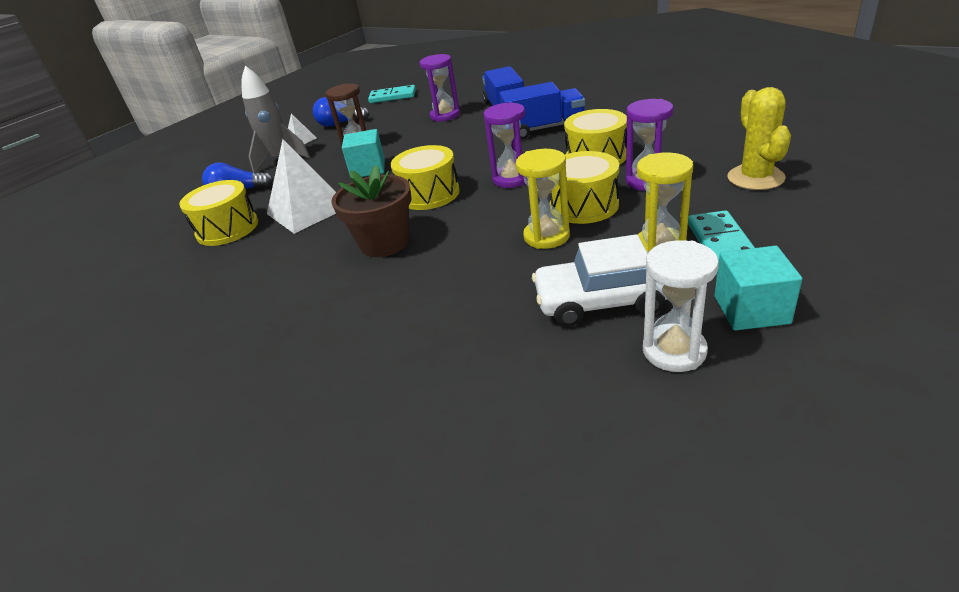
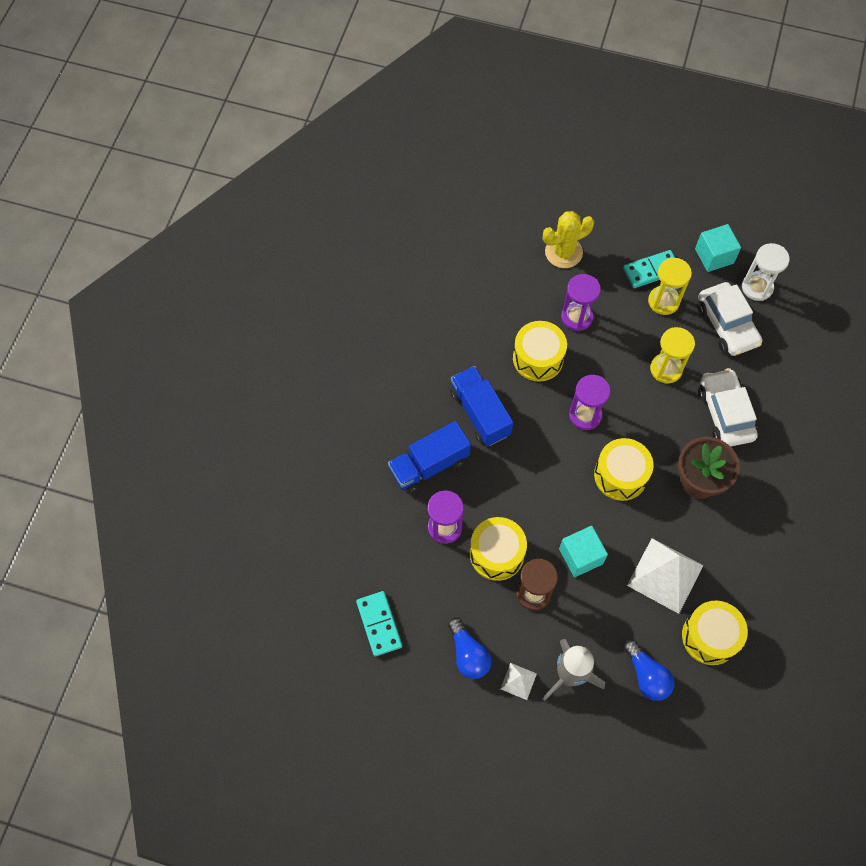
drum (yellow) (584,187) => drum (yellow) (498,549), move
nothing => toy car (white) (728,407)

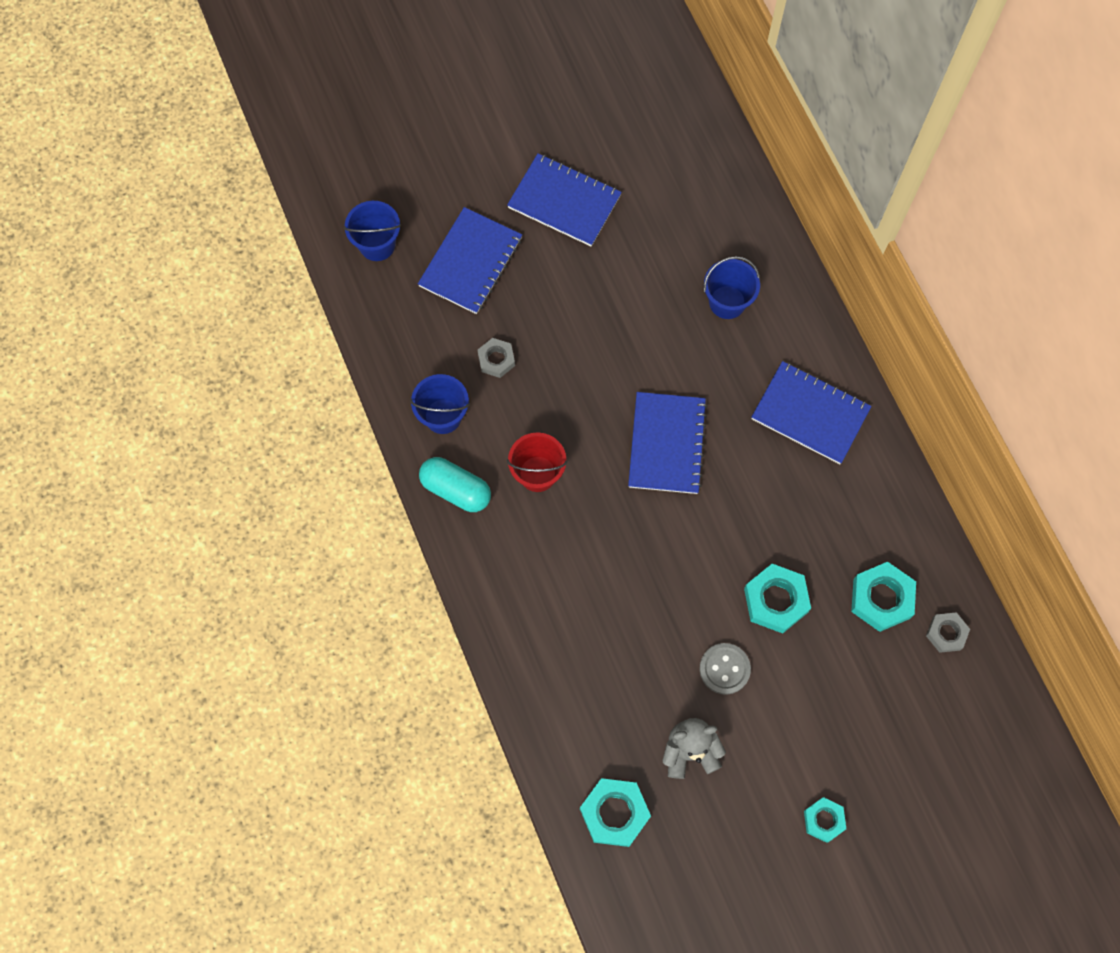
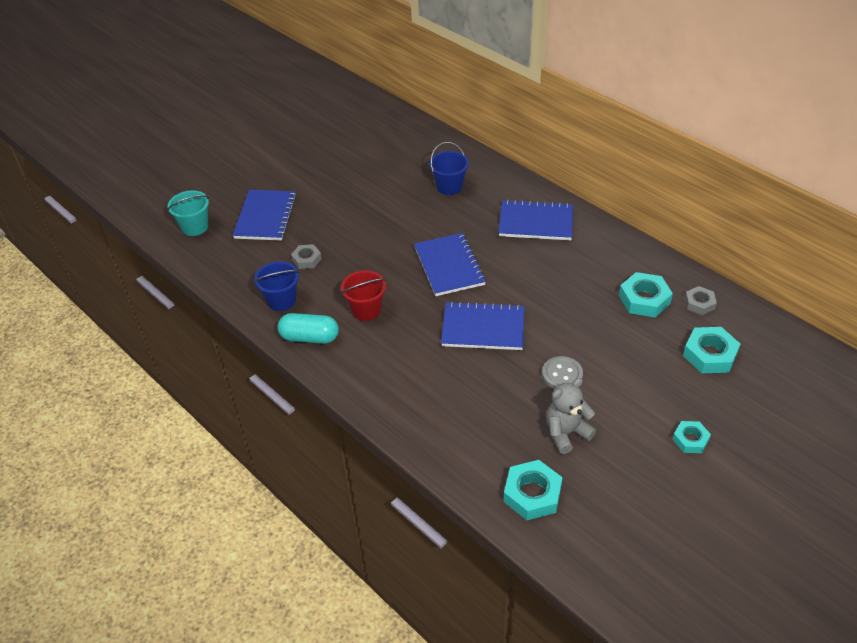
sand bucket (blue) (372,231) => sand bucket (turquoise) (188,213)
notepad (blue) (564,199) => notepad (blue) (482,325), move
nut (turquoise) (777,599) => nut (turquoise) (711,350), move

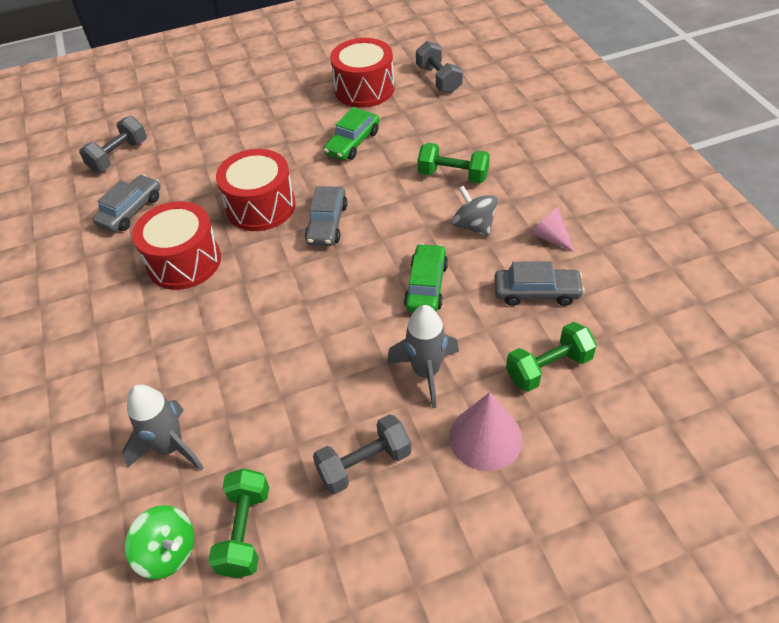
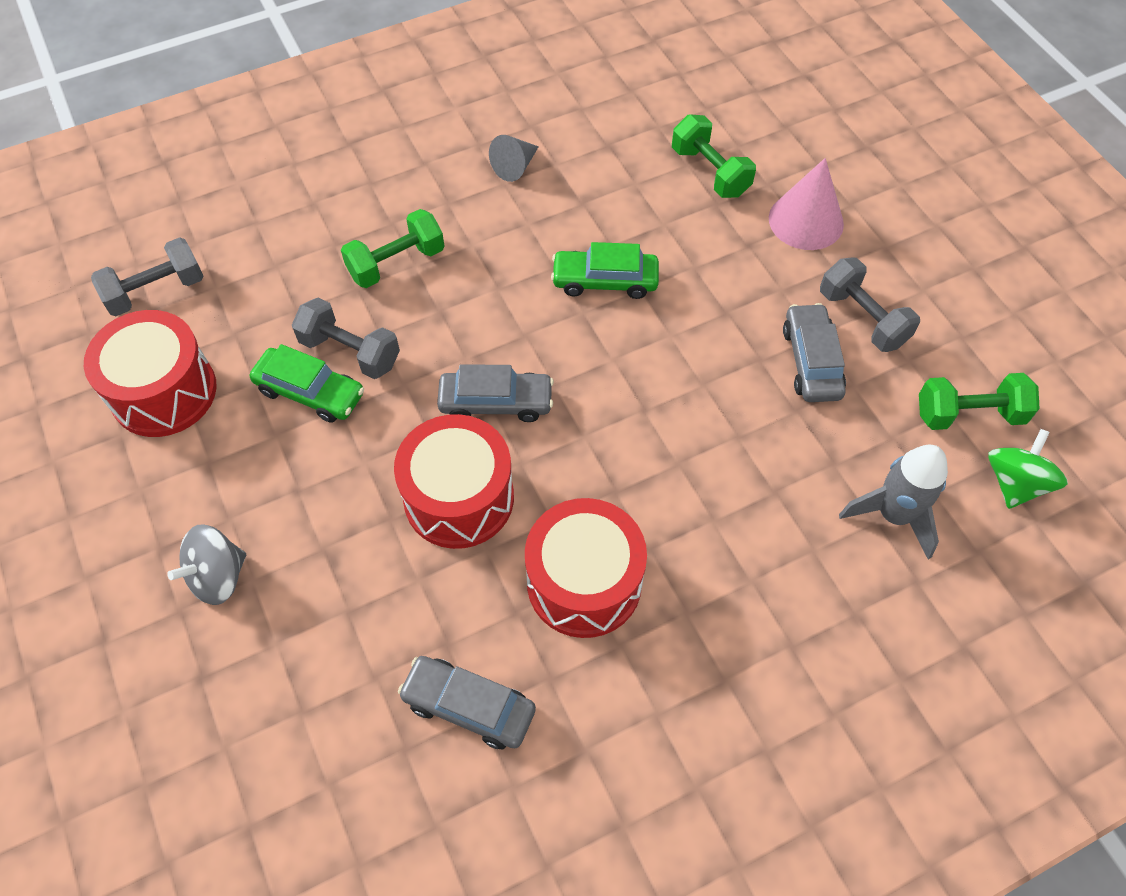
whirligig (grey) (475,211) => whirligig (grey) (206,564), move
hand weight (grey) (113,144) => hand weight (grey) (346,338), move
hand weight (emerald) (454,163) => hand weight (emerald) (392,248), 45 degrees clockwise
cone shape (rosy) (552,229) => cone shape (grey) (514,158)
toy car (grey) (539,283) => toy car (grey) (814,352), move
rocket (grey) (423,356) => nothing

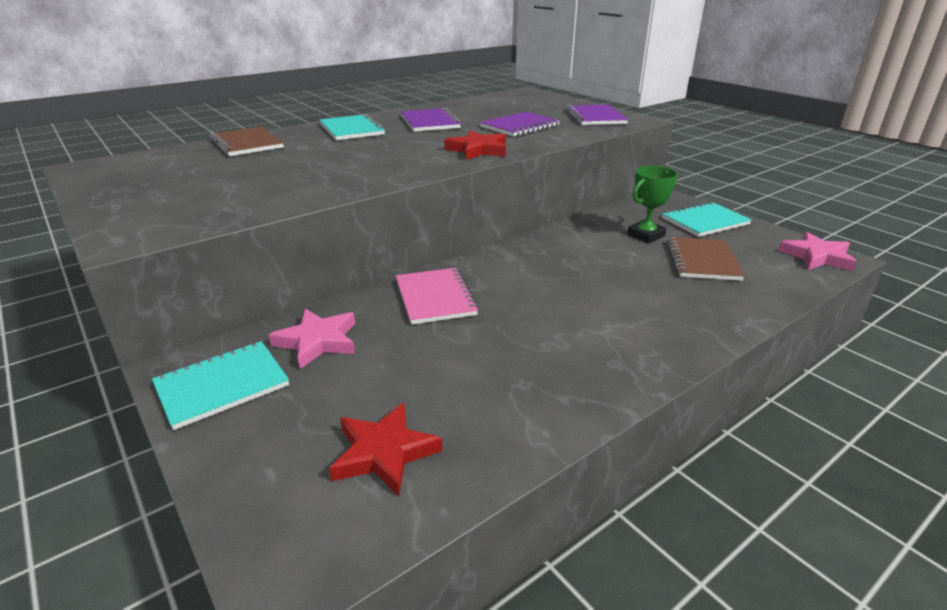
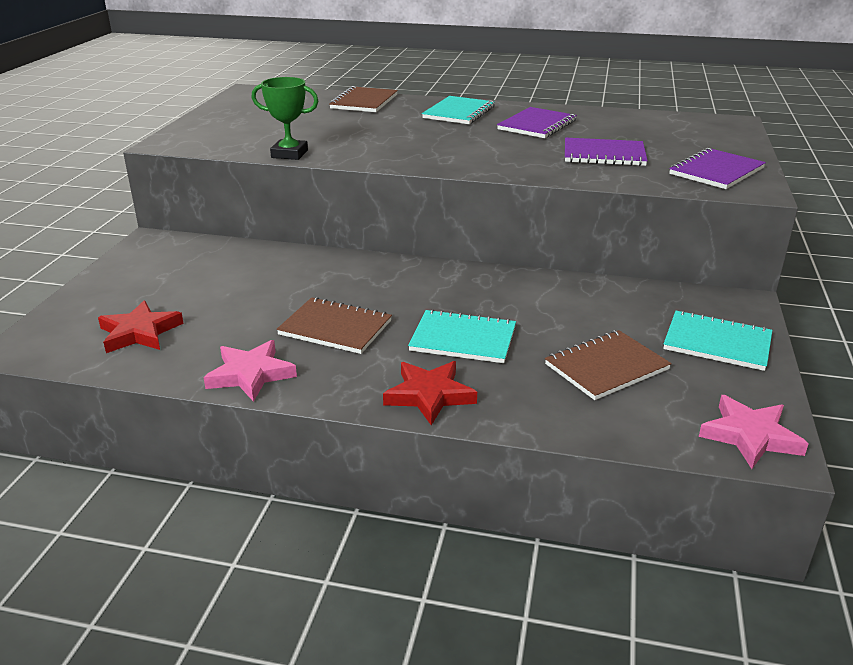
five-pointed star (rosy) (312,339) => five-pointed star (rosy) (250,371), move
prize cup (emerald) (652,204) => prize cup (emerald) (284,118), move
nothing => notepad (russet) (334,325)
five-pointed star (red) (475,145) => five-pointed star (red) (430,393), move
notepad (turquoise) (220,385) => notepad (turquoise) (462,336), move
notepad (rosy) (437,296) => nothing

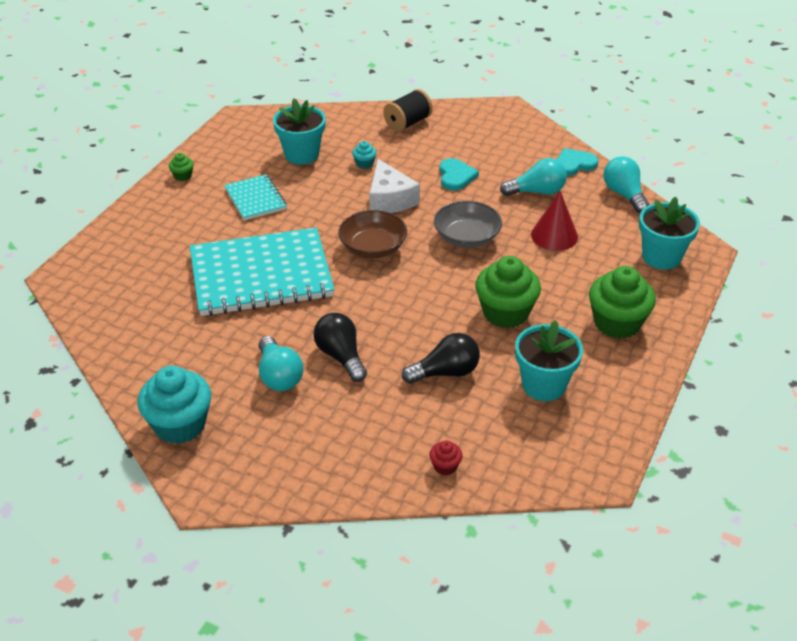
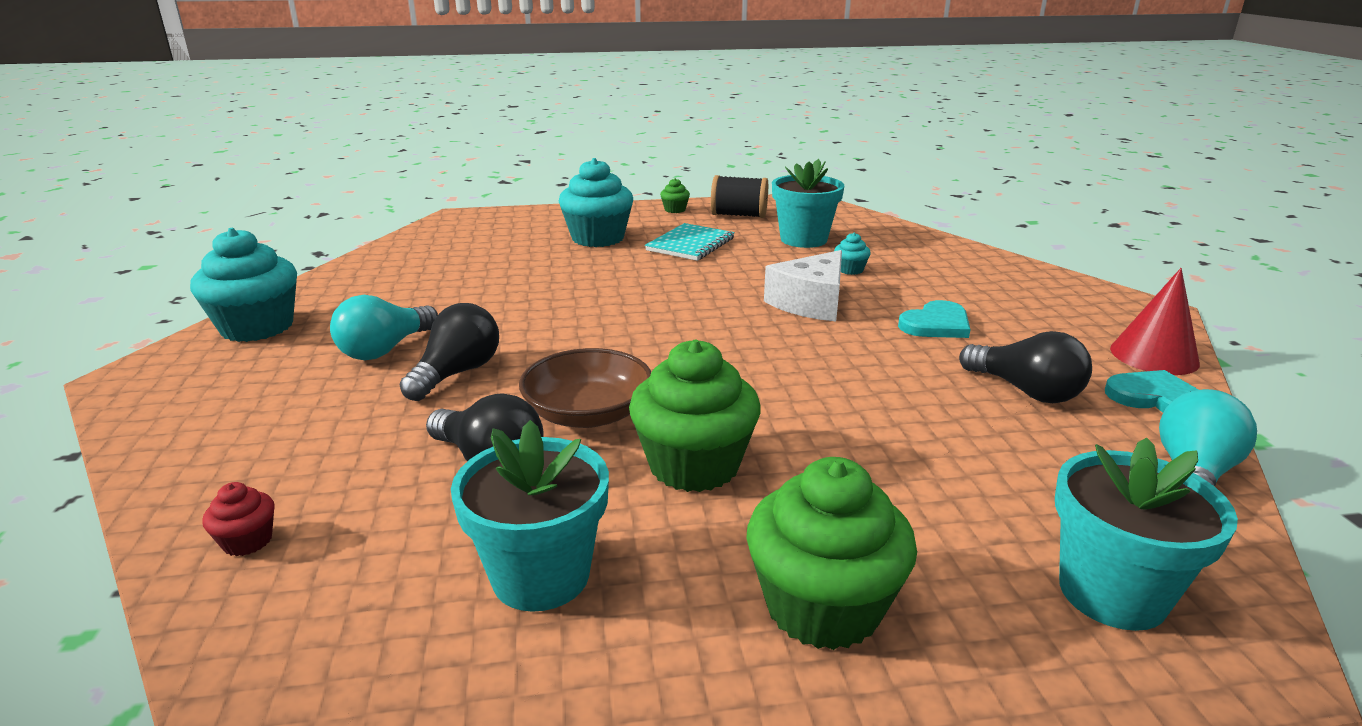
serving bowl (russet) (372,234) => serving bowl (russet) (585,388), move
nothing => cupcake (turquoise) (596,202)
spool (jet-black) (408,110) => spool (jet-black) (739,196), move
lightbulb (turquoise) (533,177) => lightbulb (jet-black) (1025,367)
cone shape (red) (554,221) => cone shape (red) (1155,321), move
notepad (turquoise) (262,272) => nothing
serving bowl (grey) (468,224) => nothing

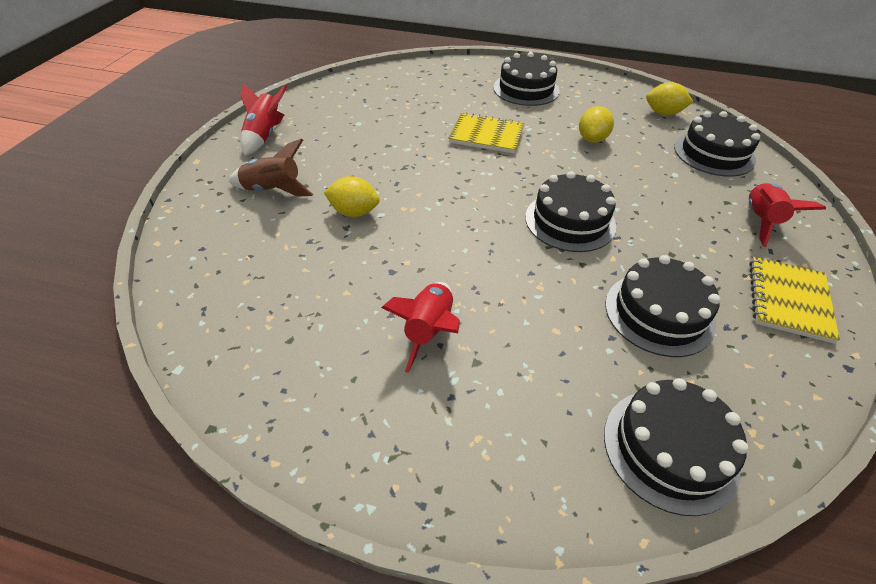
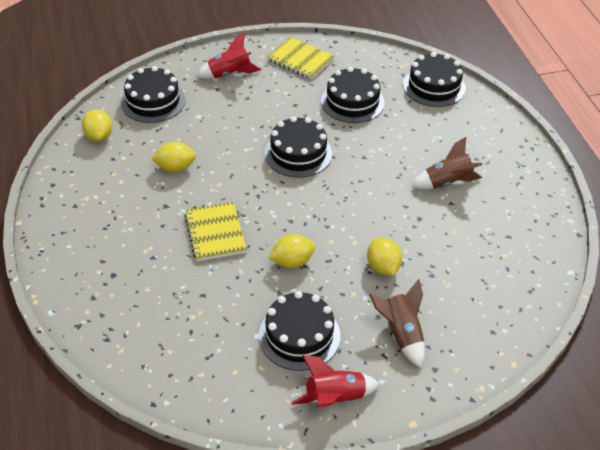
layer cake (jet-black) (526,79) => layer cake (jet-black) (299,331), move
notepad (yellow) (794,300) => notepad (yellow) (301,58), 45 degrees clockwise
nothing => toy lemon (yellow) (292,251)
rocket (red) (420,327) => rocket (russet) (447,163)

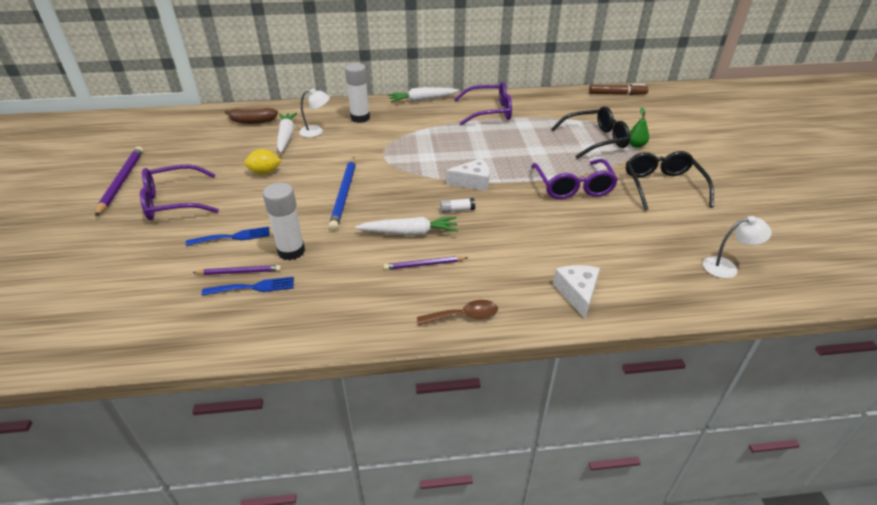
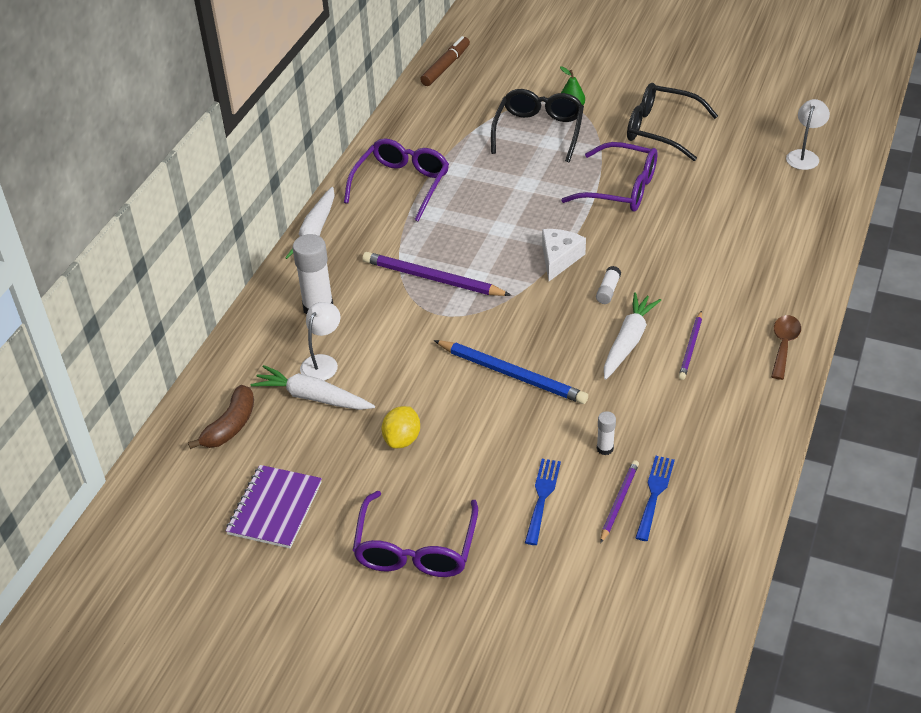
nothing => notepad (purple) (274,506)
pencil (purple) (119,181) => pencil (purple) (437,274), move
stick of glue (white) (284,222) => stick of glue (white) (606,433), x0.49
piece of cheese (white) (576,292) => nothing

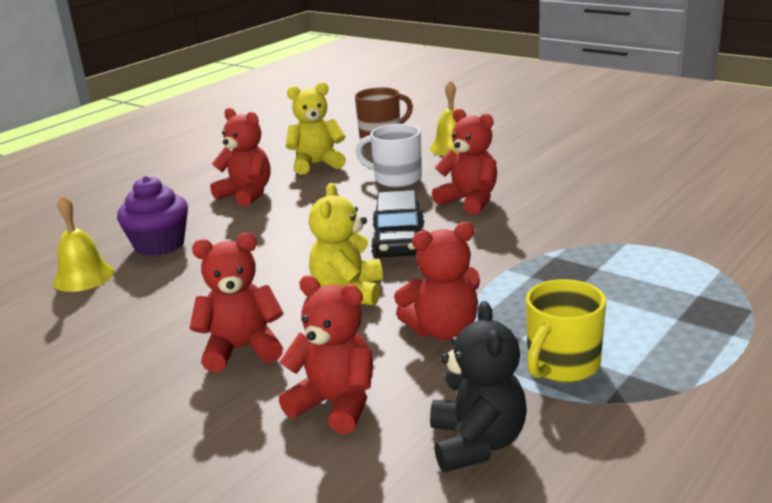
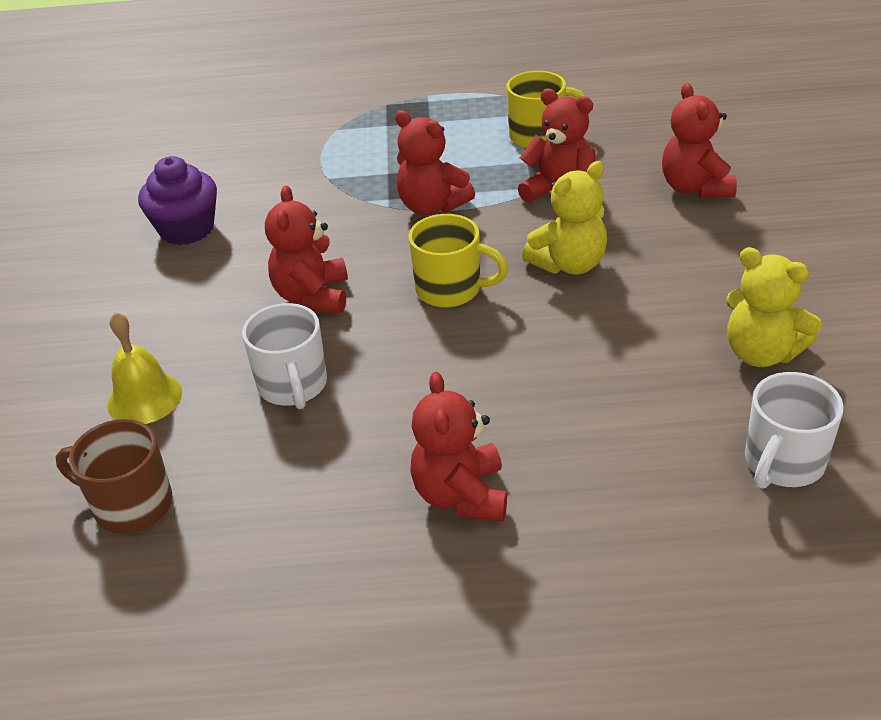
cupcake (purple) (152,216) => cupcake (purple) (177,200), move
stuffed bear (red) (237,302) => stuffed bear (red) (435,162), move
toy car (jet-black) (398,224) => tea mug (yellow) (458,261)
stuffed bear (yellow) (316,128) => stuffed bear (yellow) (774,307), move
hand bell (yellow) (83,243) => tea mug (white) (794,430)
stuffed bear (jet-black) (478,386) => nothing

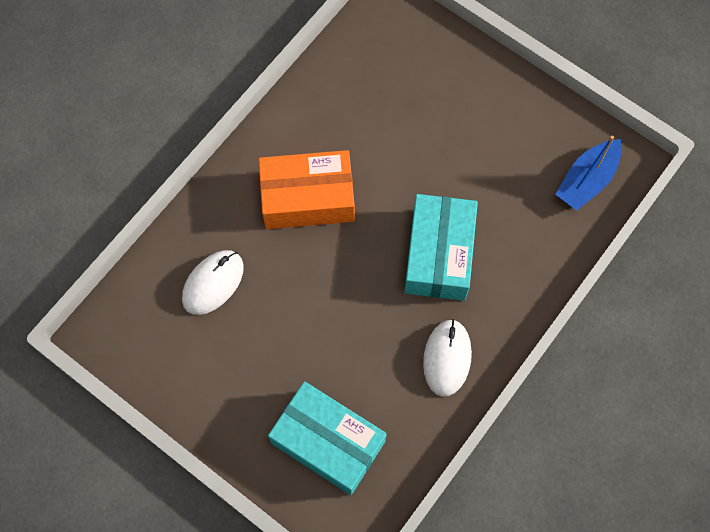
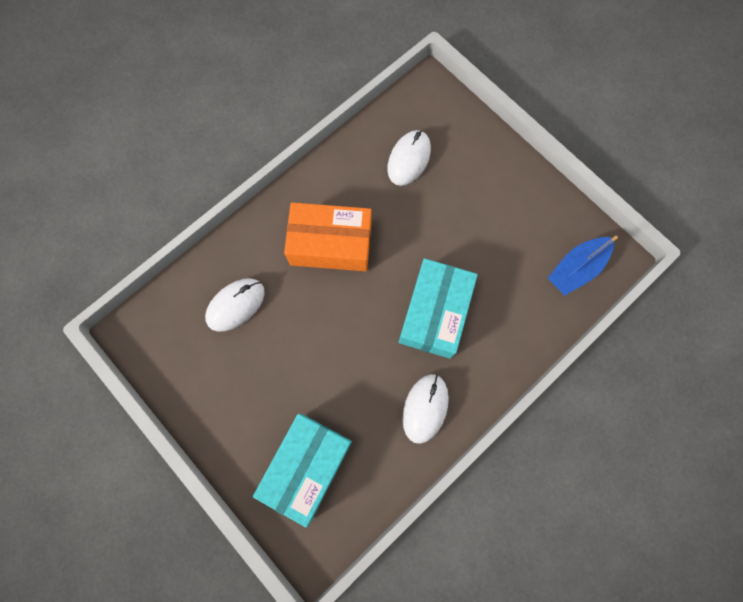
parcel (turquoise) (327,438) => parcel (turquoise) (302,471), 75 degrees clockwise
nothing => mouse (white) (409,158)

